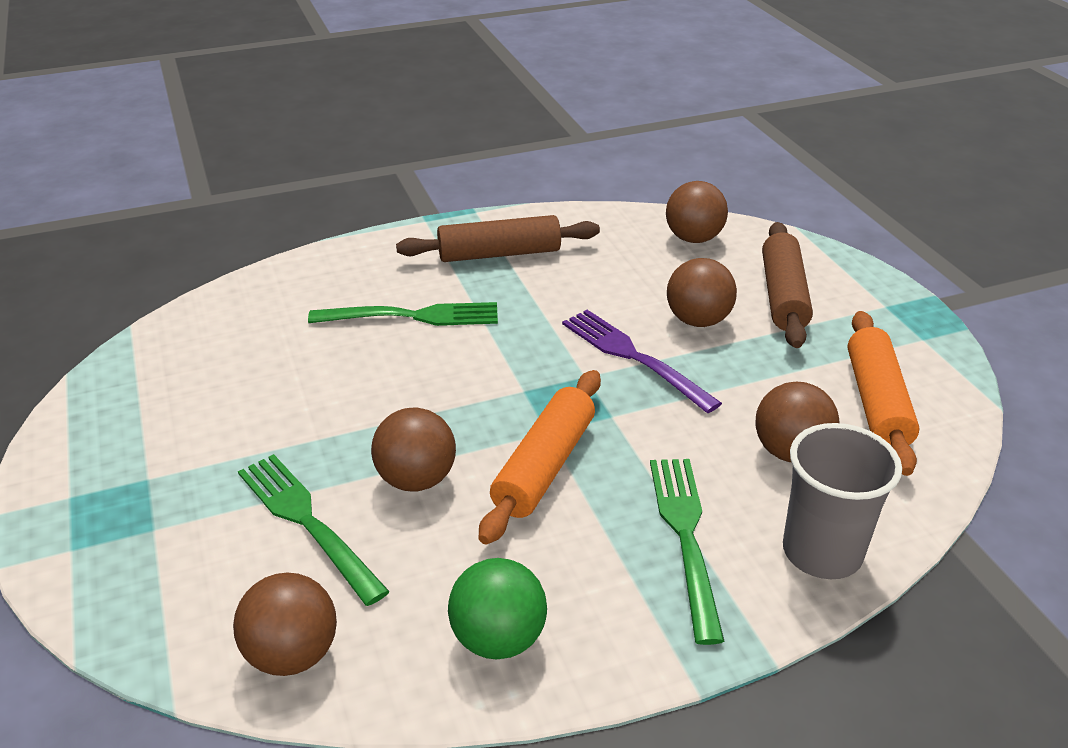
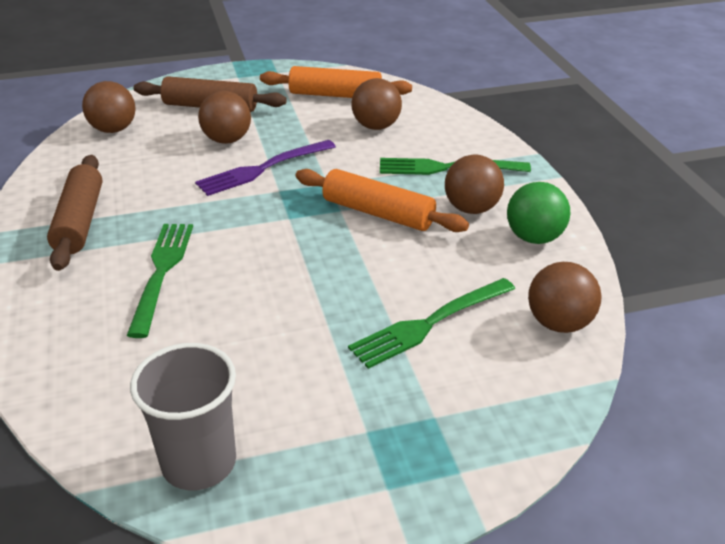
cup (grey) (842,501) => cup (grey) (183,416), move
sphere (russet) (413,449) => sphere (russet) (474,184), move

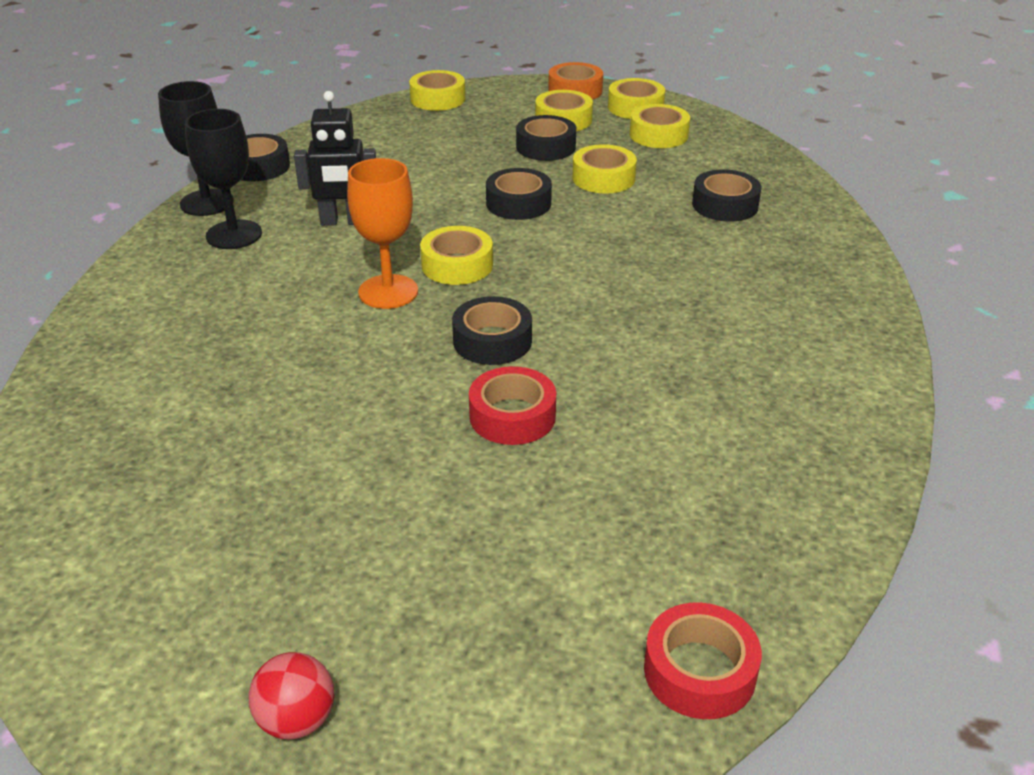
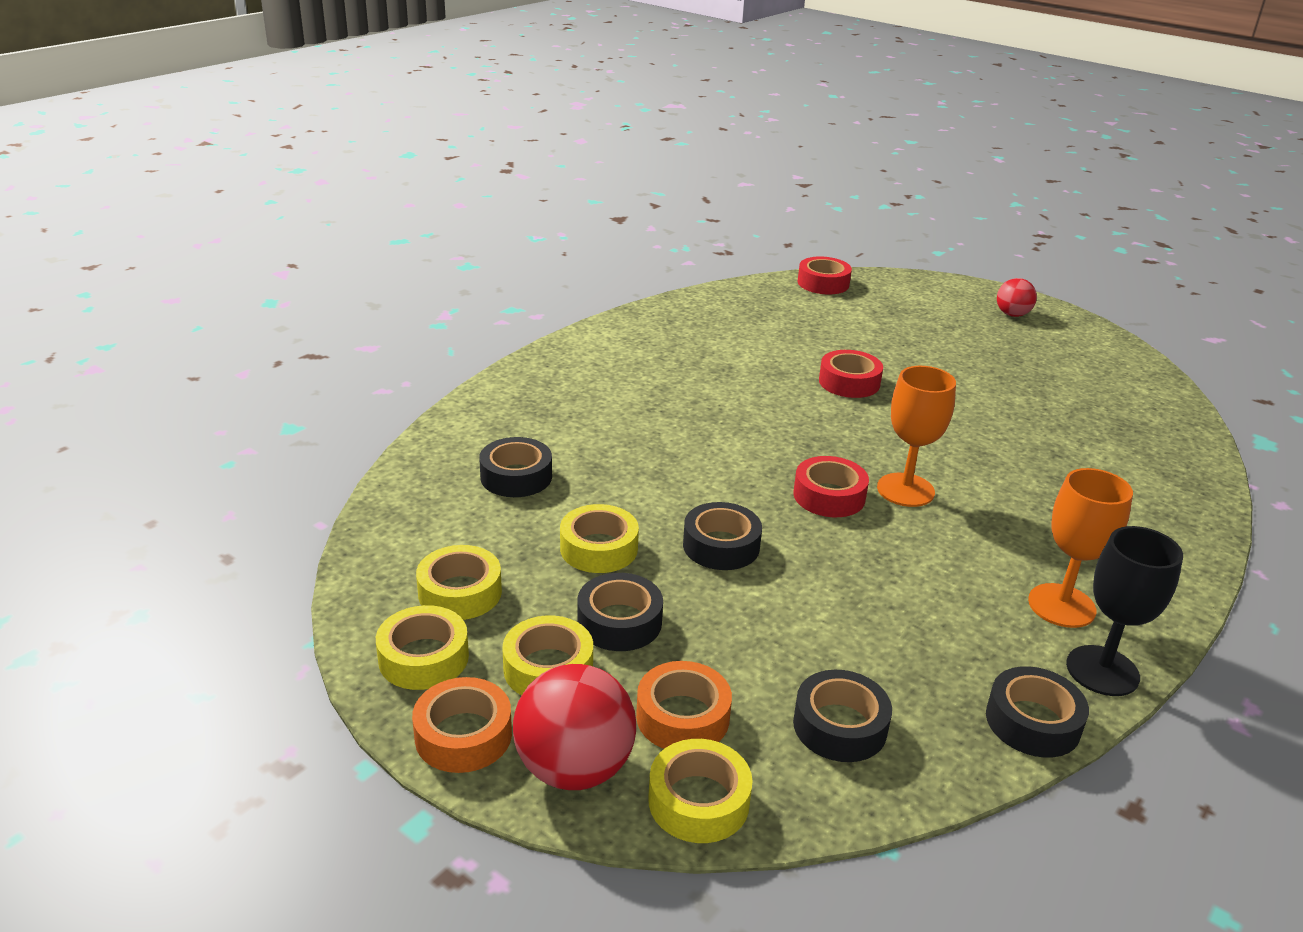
nothing => sphere (red) (574,727)
nothing => roll of tape (bright orange) (684,705)
roll of tape (yellow) (456,255) => roll of tape (red) (831,486)
roll of tape (jet-black) (492,330) => roll of tape (jet-black) (842,716), move
wine glass (jet-black) (223,179) => wine glass (bright orange) (1080,548)
robot (jet-black) (335,158) => nothing

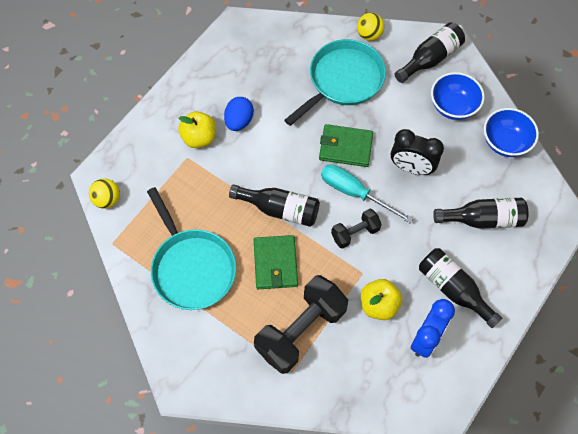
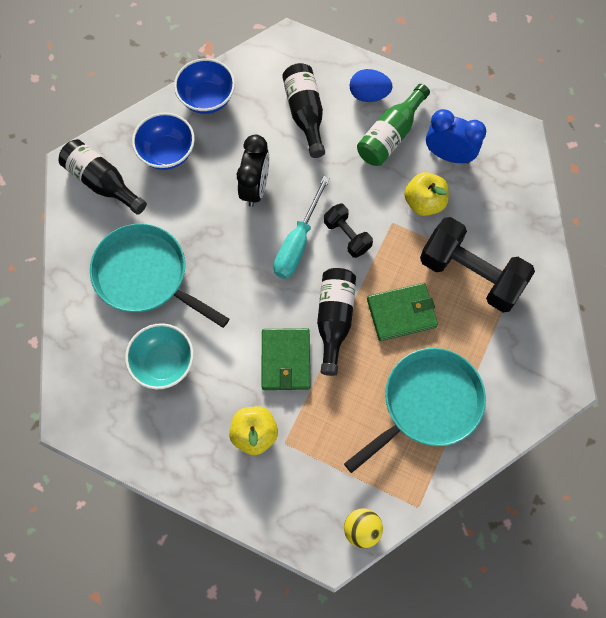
nothing => serving bowl (turquoise) (159,356)
card wallet (emerald) (346,145) => card wallet (emerald) (286,359), move
egg shape (blue) (239,114) => egg shape (blue) (371,85), move
bottle (jet-black) (460,288) => bottle (emerald) (393,125)
sphere (yellow) (370,27) => nothing

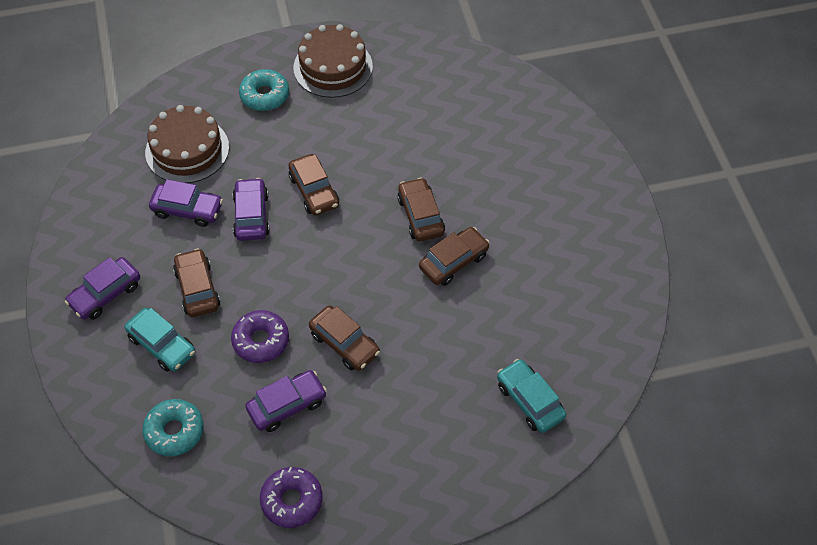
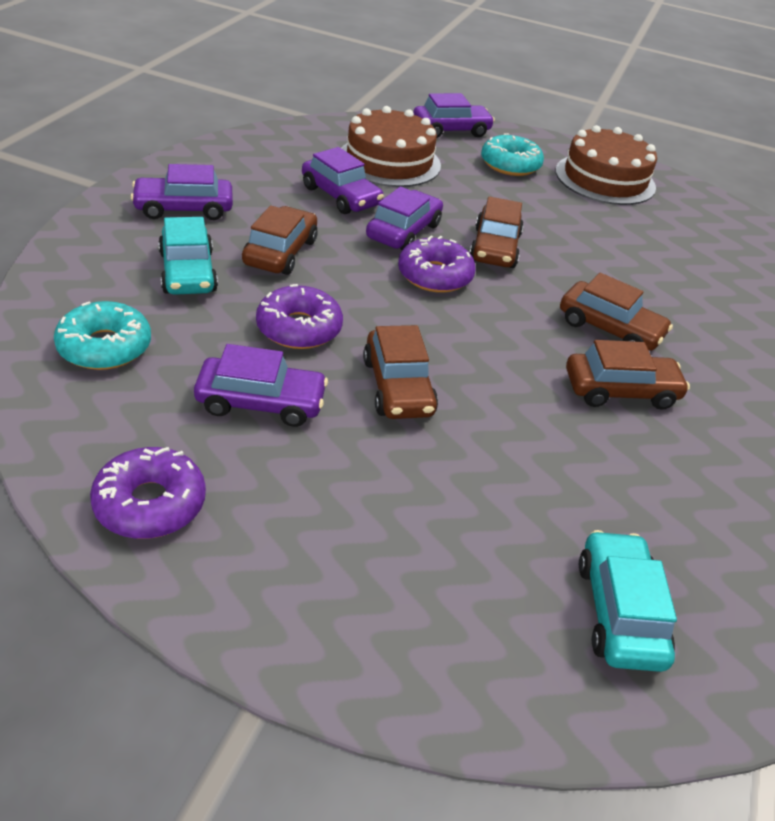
nothing => doughnut (purple) (437,264)
nothing => toy car (purple) (454,115)
toy car (russet) (421,209) => toy car (russet) (616,312), 105 degrees clockwise

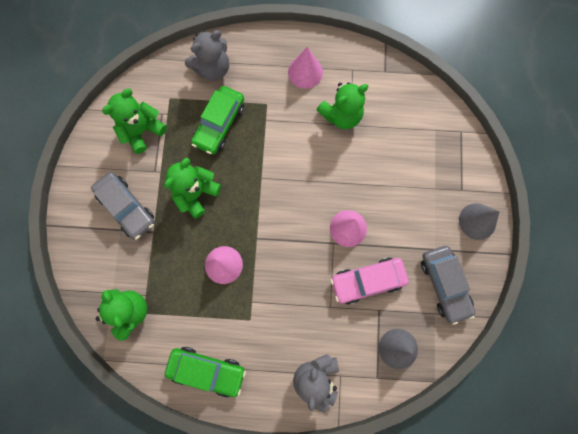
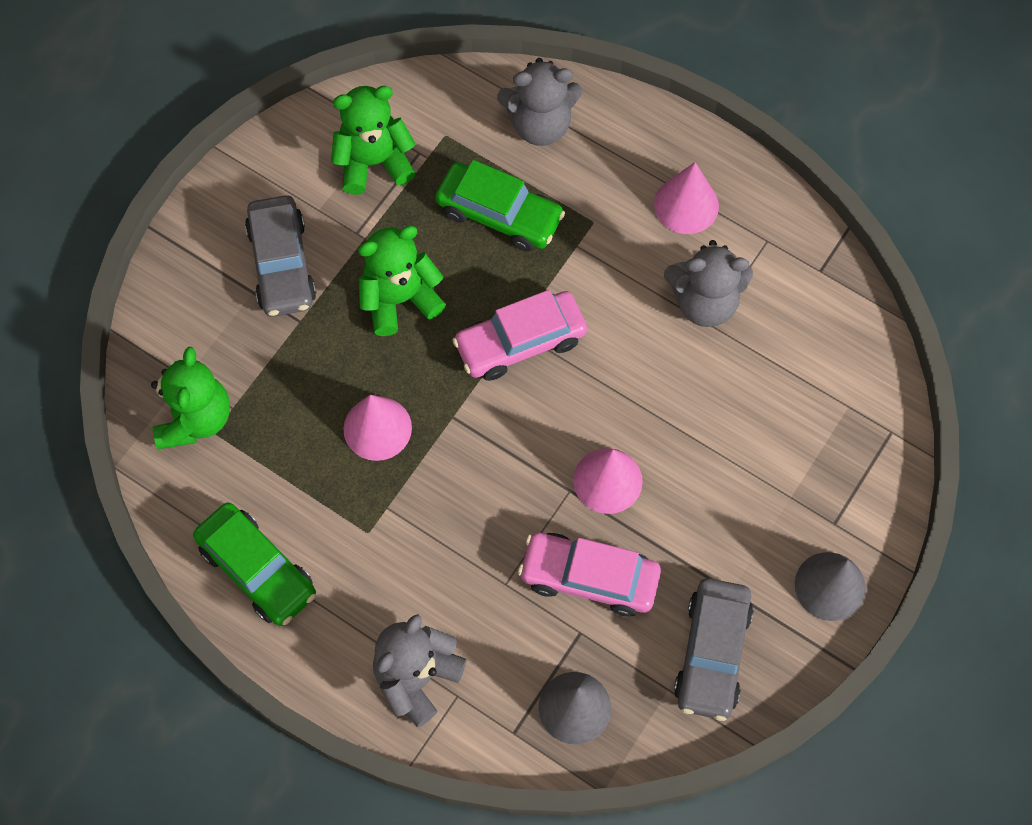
toy car (emerald) (217,120) => toy car (emerald) (500,206), 120 degrees counterclockwise
nothing => toy car (rosy) (519,335)
stuffed bear (emerald) (342,105) => stuffed bear (grey) (708,283)

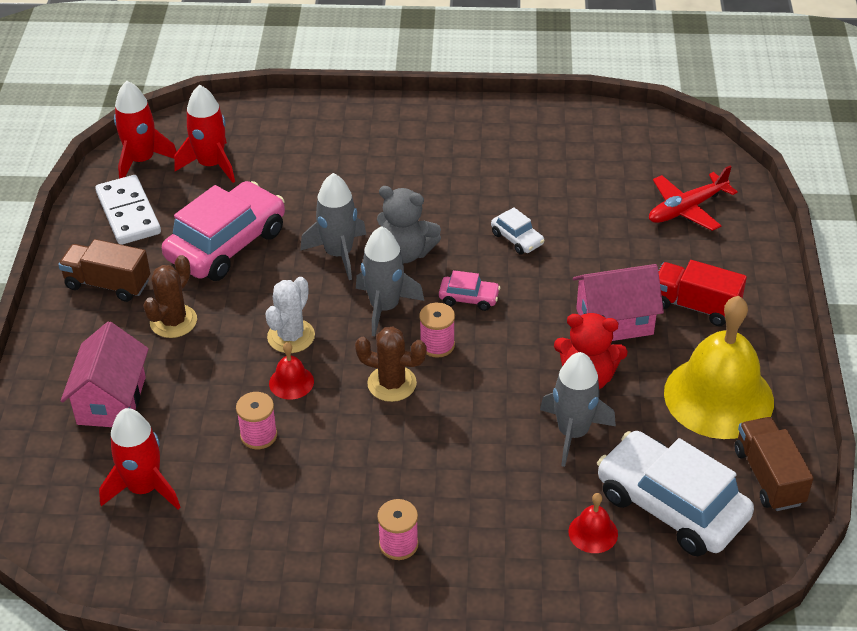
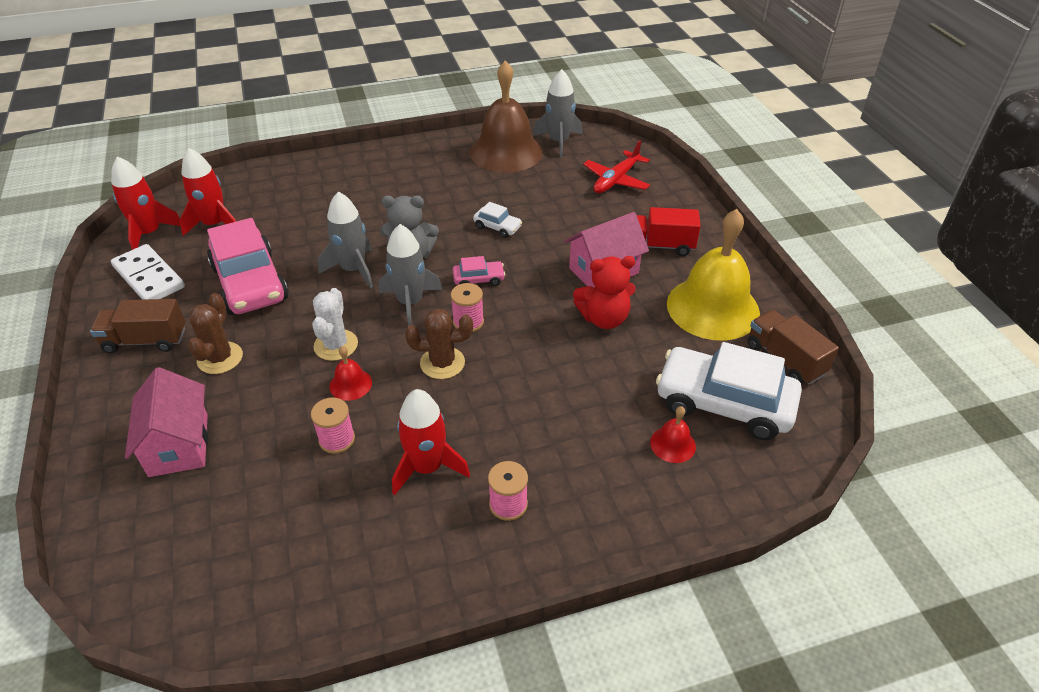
toy car (rosy) (223,231) => toy car (rosy) (247,266), 135 degrees clockwise
rocket (red) (139,458) => rocket (red) (431,442), move
nothing => hand bell (russet) (506,117)
rocket (grey) (578,409) => rocket (grey) (558,113), move

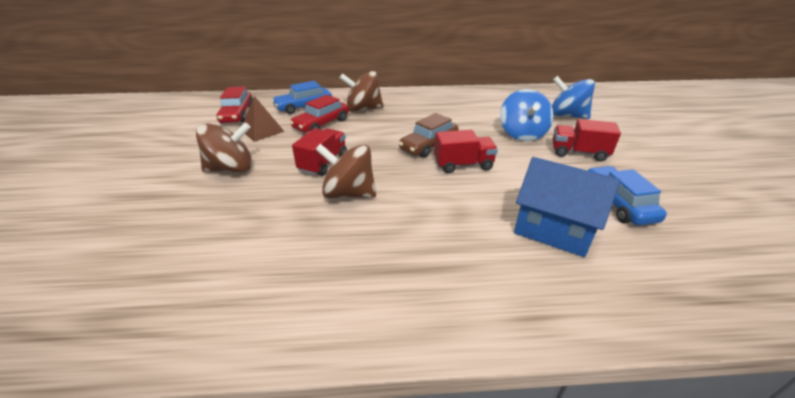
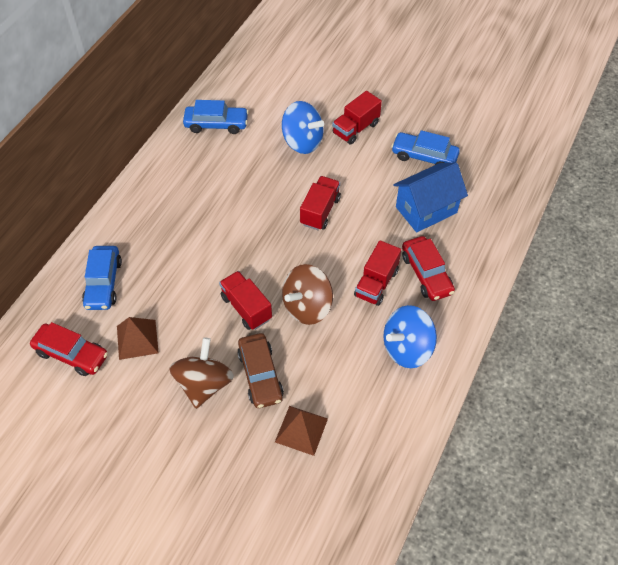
nothing => toy car (blue) (216,117)
toy car (russet) (428,135) => toy car (russet) (260,370), move
nothing => pyramid (russet) (301,431)
nothing => toy truck (red) (377,273)
whirligig (blue) (573,97) => whirligig (blue) (410,336), move
toy car (red) (319,114) => toy car (red) (428,268), move
whirligig (russet) (362,91) => nothing

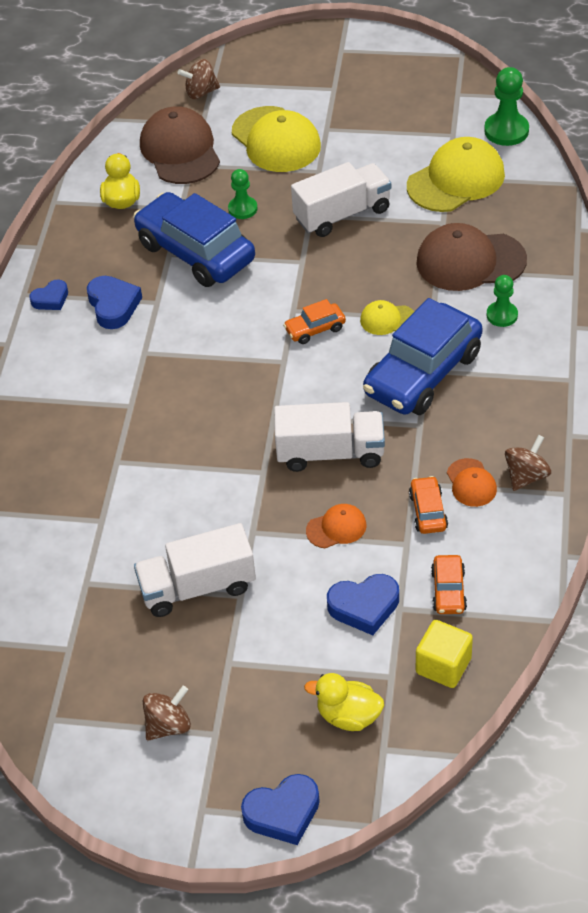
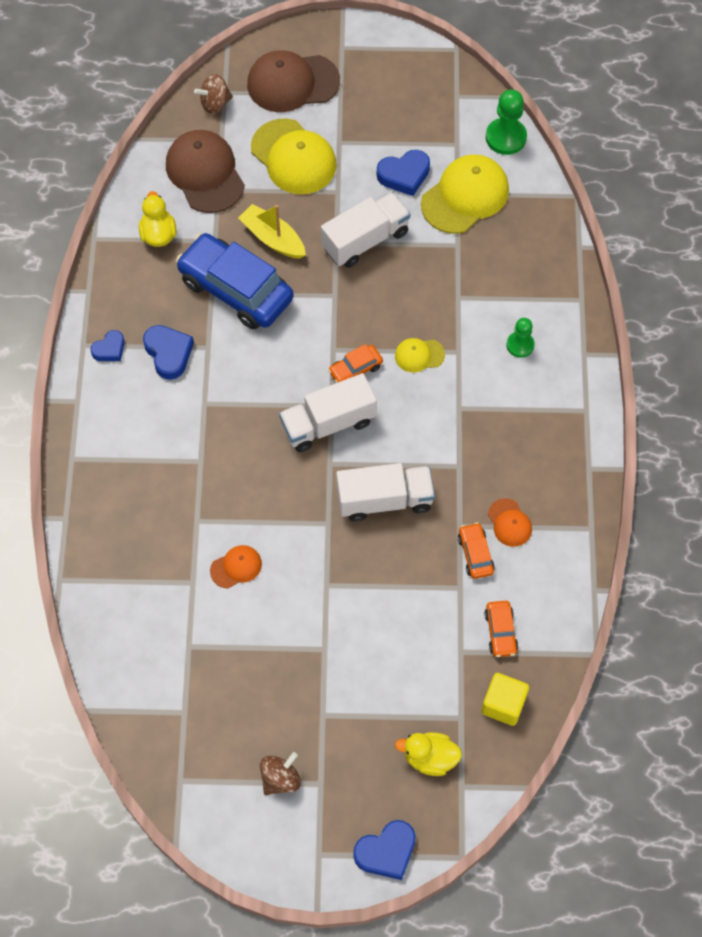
baseball cap (bright orange) (336,526) => baseball cap (bright orange) (236,566), move
pawn (emerald) (242,194) => boat (yellow) (272,231)
baseball cap (russet) (471,257) => baseball cap (russet) (293,81), move
toy truck (white) (195,570) => toy truck (white) (328,412), move
love heart (blue) (363,604) => love heart (blue) (403,173), move
toy car (blue) (423,356) => nothing
whirligig (russet) (528,463) => nothing

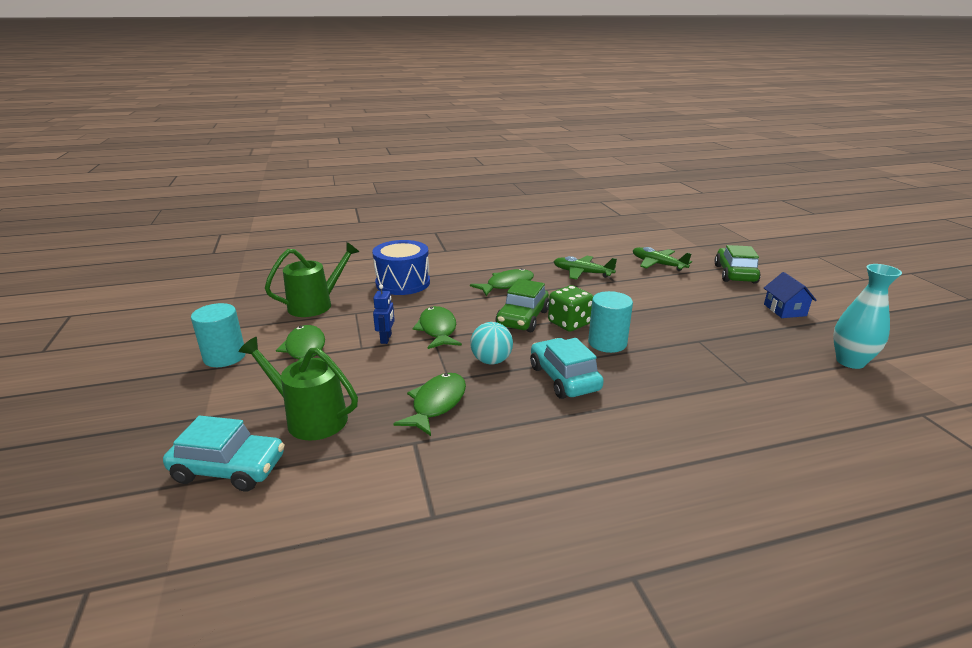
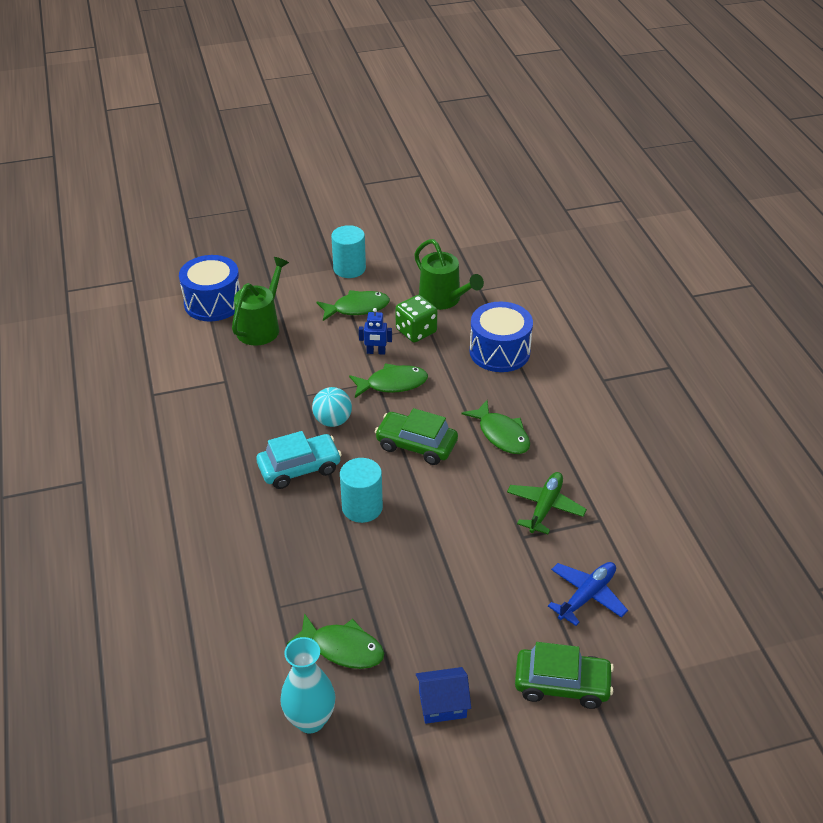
toy car (turquoise) (224,454) => drum (blue) (209,288)
fish figure (emerald) (429,404) => fish figure (emerald) (335,641), move
die (emerald) (570,308) => die (emerald) (416,318), move
plane (emerald) (662,259) => plane (blue) (588,594)

